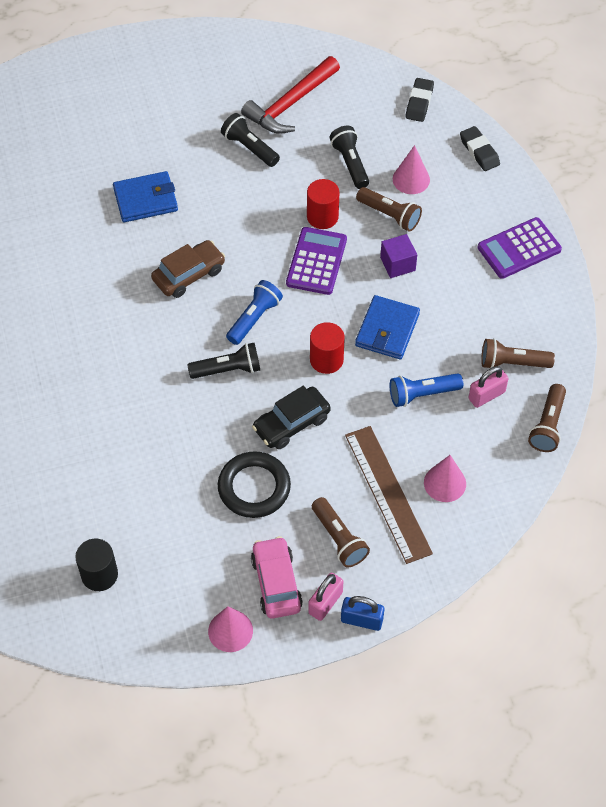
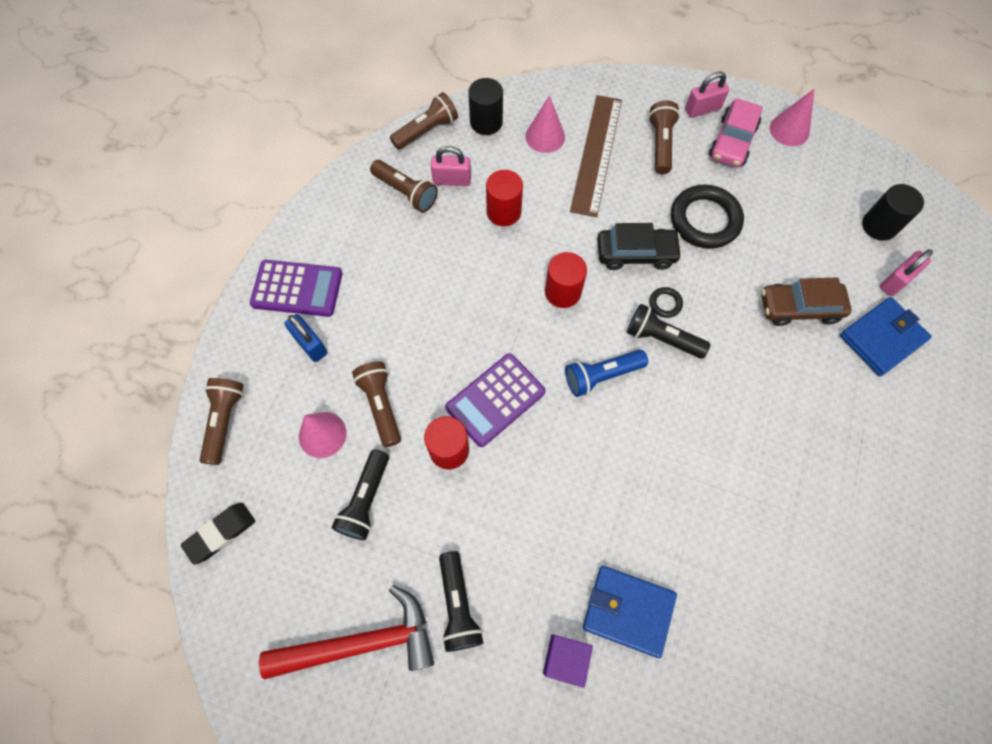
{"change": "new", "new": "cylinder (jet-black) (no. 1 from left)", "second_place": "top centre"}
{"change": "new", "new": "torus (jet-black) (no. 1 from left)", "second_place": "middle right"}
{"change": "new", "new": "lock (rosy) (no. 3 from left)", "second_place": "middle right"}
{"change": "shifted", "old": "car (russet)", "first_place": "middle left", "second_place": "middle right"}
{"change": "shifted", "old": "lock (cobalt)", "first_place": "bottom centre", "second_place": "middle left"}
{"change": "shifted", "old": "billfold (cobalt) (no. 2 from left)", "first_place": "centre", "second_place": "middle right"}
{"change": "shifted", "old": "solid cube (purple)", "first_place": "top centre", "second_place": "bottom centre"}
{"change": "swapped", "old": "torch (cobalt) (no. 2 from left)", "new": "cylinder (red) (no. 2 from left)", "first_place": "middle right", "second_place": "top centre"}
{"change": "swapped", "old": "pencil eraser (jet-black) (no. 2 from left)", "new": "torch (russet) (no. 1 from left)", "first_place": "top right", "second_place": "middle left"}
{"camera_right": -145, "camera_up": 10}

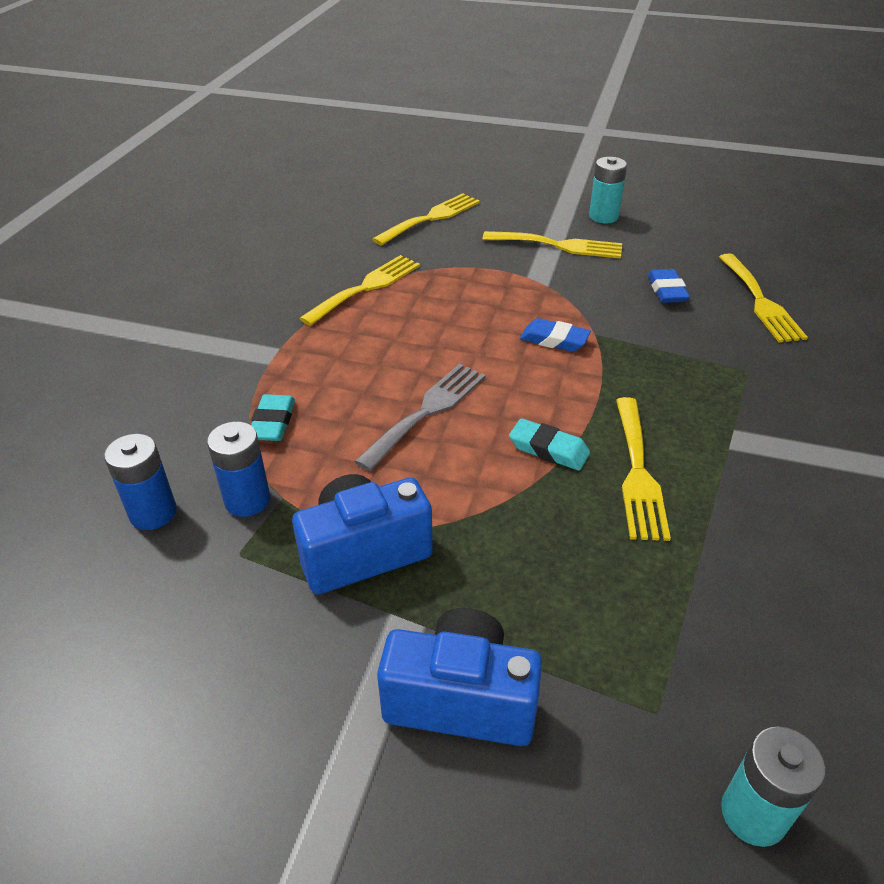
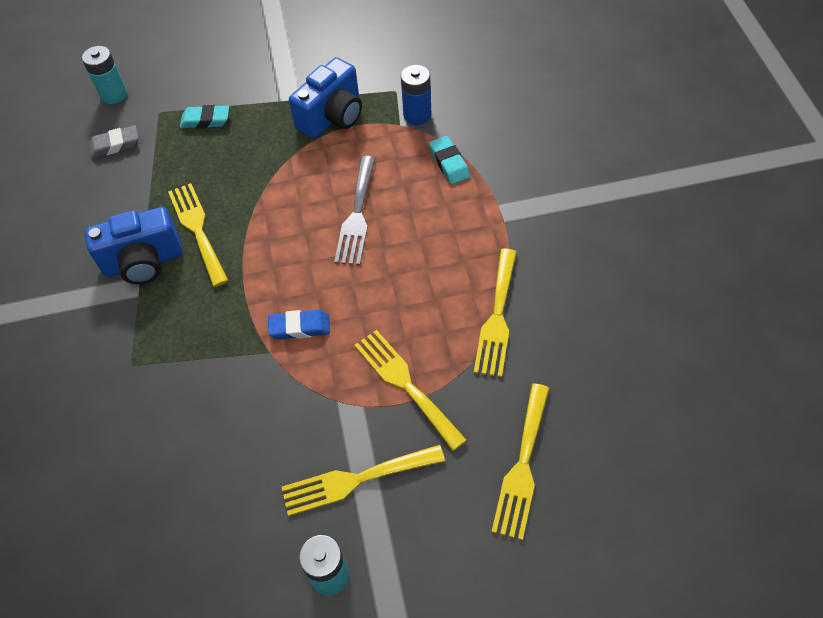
{"change": "gone", "old": "power cell (cobalt) (no. 1 from left)", "first_place": "middle left"}
{"change": "gone", "old": "pencil eraser (cobalt) (no. 2 from left)", "first_place": "top right"}
{"change": "new", "new": "pencil eraser (grey)", "second_place": "top left"}
{"change": "shifted", "old": "camera (cobalt) (no. 2 from left in the first image)", "new": "camera (cobalt) (no. 1 from left)", "first_place": "bottom centre", "second_place": "middle left"}
{"change": "shifted", "old": "pencil eraser (teal) (no. 2 from left in the first image)", "new": "pencil eraser (teal) (no. 1 from left)", "first_place": "centre", "second_place": "top left"}
{"change": "shifted", "old": "table fork (yellow) (no. 5 from left in the first image)", "new": "table fork (yellow) (no. 3 from left)", "first_place": "middle right", "second_place": "centre"}
{"camera_right": 155, "camera_up": 15}

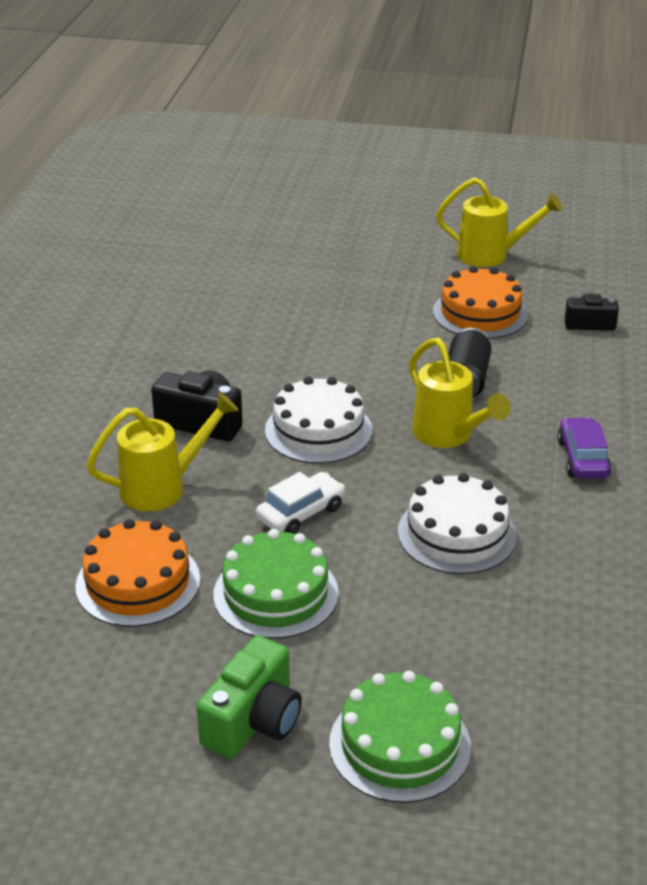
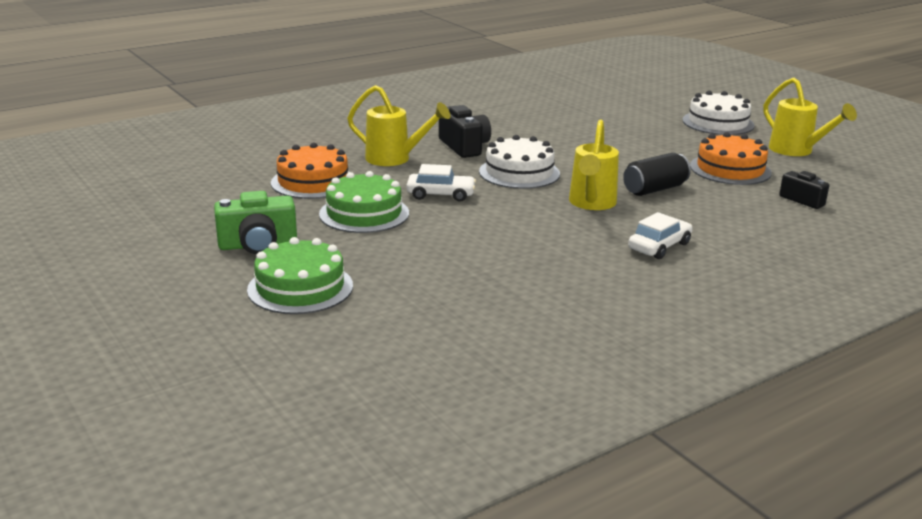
{"change": "shifted", "old": "gateau (snow-white) (no. 2 from left)", "first_place": "middle right", "second_place": "top right"}
{"change": "repainted", "old": "car (purple)", "new": "car (snow-white) (no. 2 from left)", "first_place": "middle right", "second_place": "middle right"}
{"camera_right": 45, "camera_up": -10}

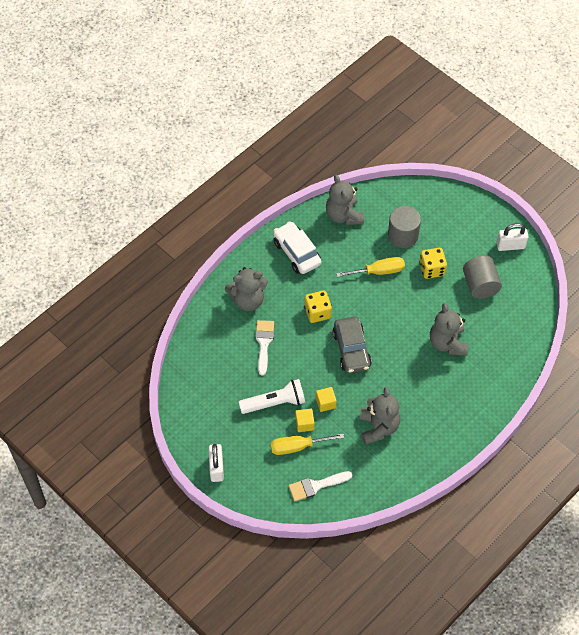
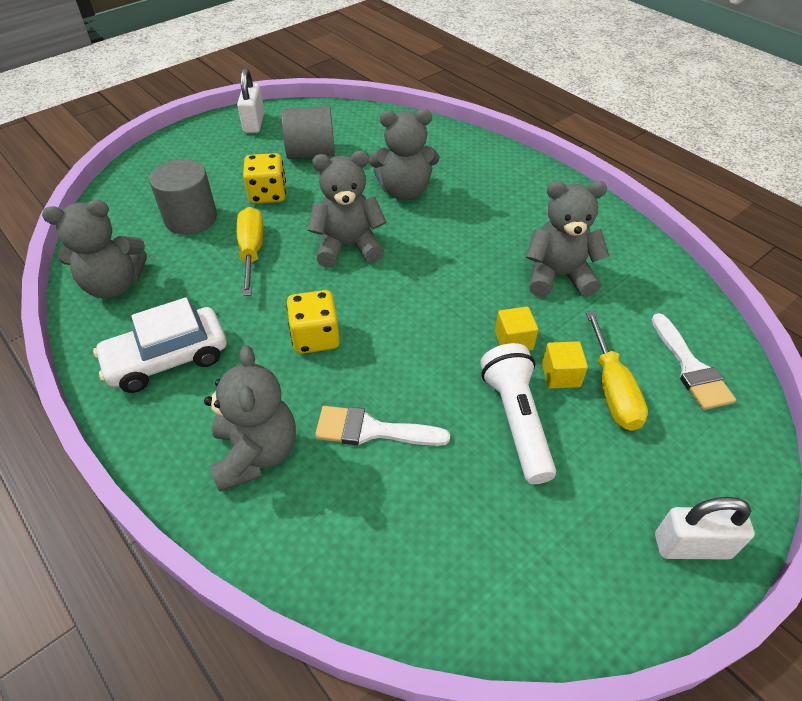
{"change": "gone", "old": "car (grey)", "first_place": "centre"}
{"change": "new", "new": "teddy bear (grey) (no. 3 from left)", "second_place": "top centre"}
{"camera_right": -85, "camera_up": -10}

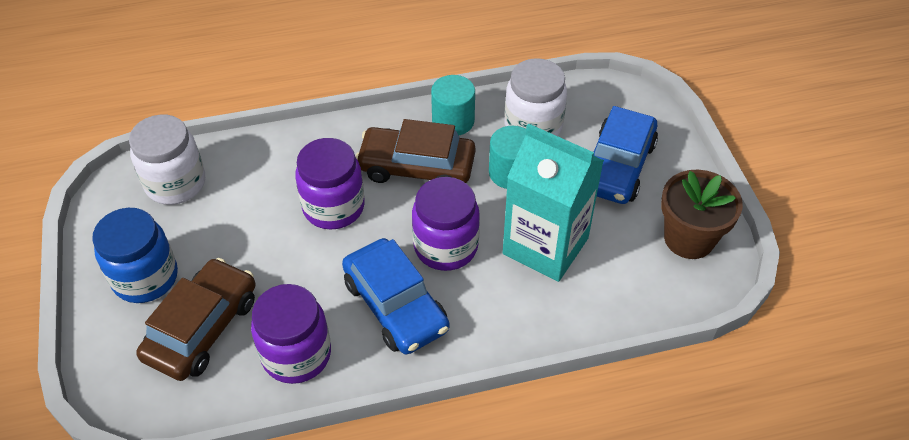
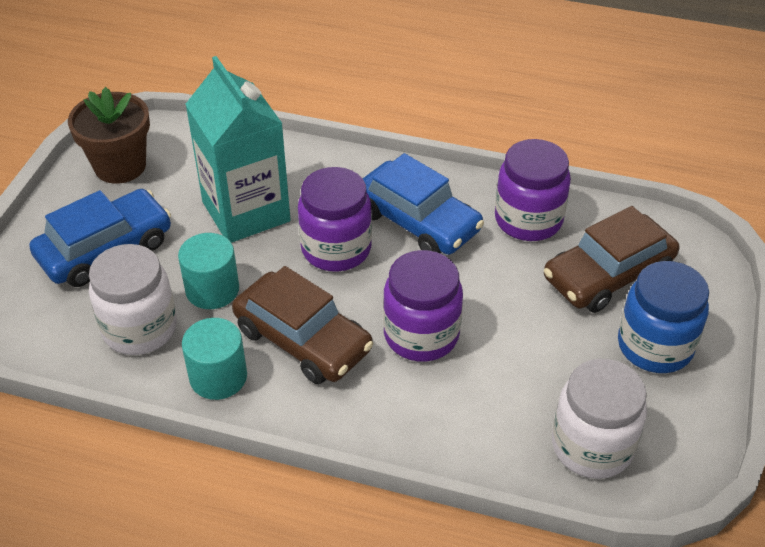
{"change": "rotated", "old": "car (cobalt) (no. 1 from left in the first image)", "first_place": "bottom centre", "second_place": "centre", "degrees": 135}
{"camera_right": -150, "camera_up": -5}

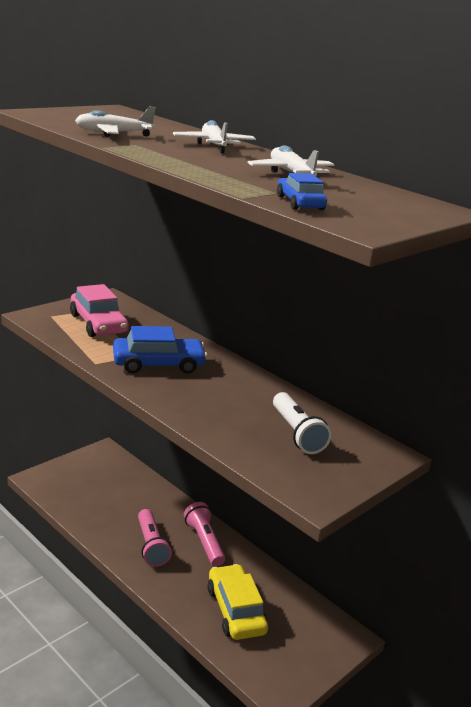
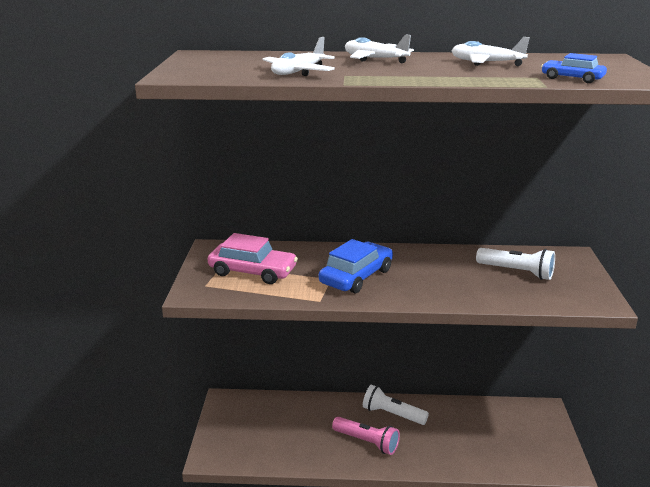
{"change": "gone", "old": "car (yellow)", "first_place": "bottom centre"}
{"change": "repainted", "old": "torch (rosy) (no. 2 from left)", "new": "torch (snow-white) (no. 1 from left)", "first_place": "bottom centre", "second_place": "bottom centre"}
{"camera_right": -40, "camera_up": 0}

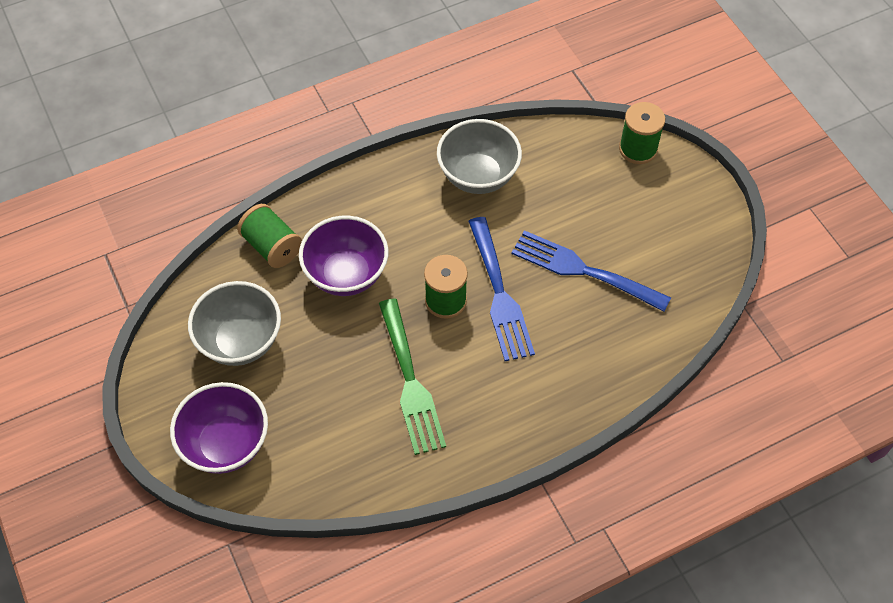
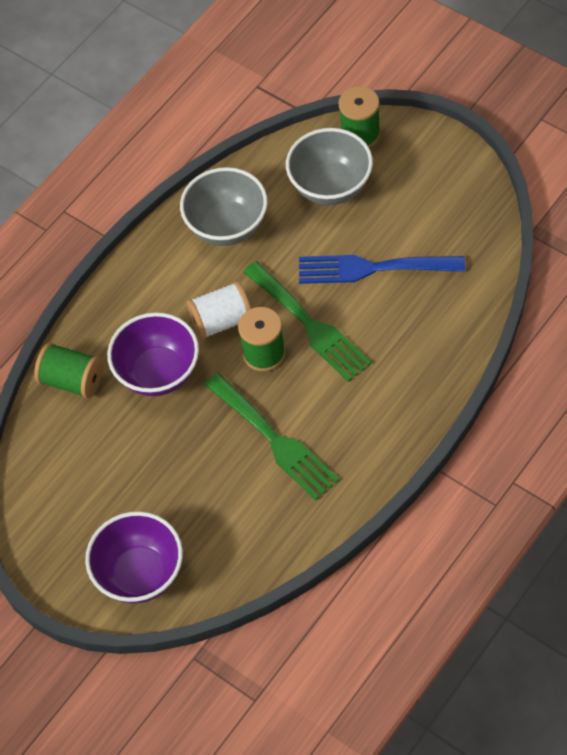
{"change": "new", "new": "bobbin (snow-white)", "second_place": "centre"}
{"change": "shifted", "old": "deep dish (grey) (no. 1 from left in the first image)", "new": "deep dish (grey) (no. 2 from left)", "first_place": "middle left", "second_place": "top centre"}
{"change": "repainted", "old": "table fork (cobalt) (no. 1 from left)", "new": "table fork (leaf-green) (no. 2 from left)", "first_place": "centre", "second_place": "centre"}
{"camera_right": -20, "camera_up": 0}

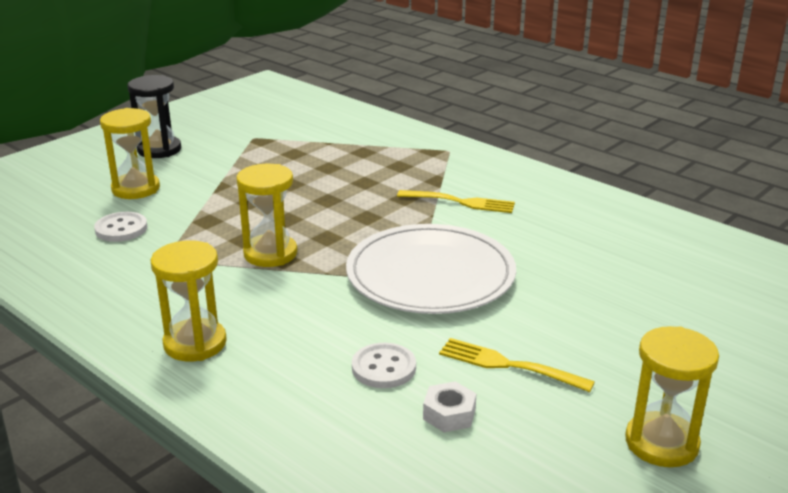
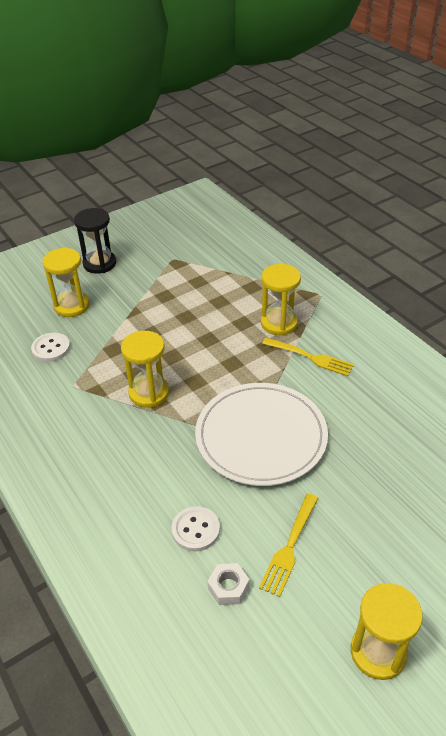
{"change": "shifted", "old": "sand timer (yellow) (no. 2 from left in the first image)", "new": "sand timer (yellow) (no. 3 from left)", "first_place": "middle left", "second_place": "centre"}
{"change": "rotated", "old": "table fork (yellow) (no. 2 from left in the first image)", "first_place": "bottom centre", "second_place": "bottom centre", "degrees": -105}
{"camera_right": 15, "camera_up": 15}

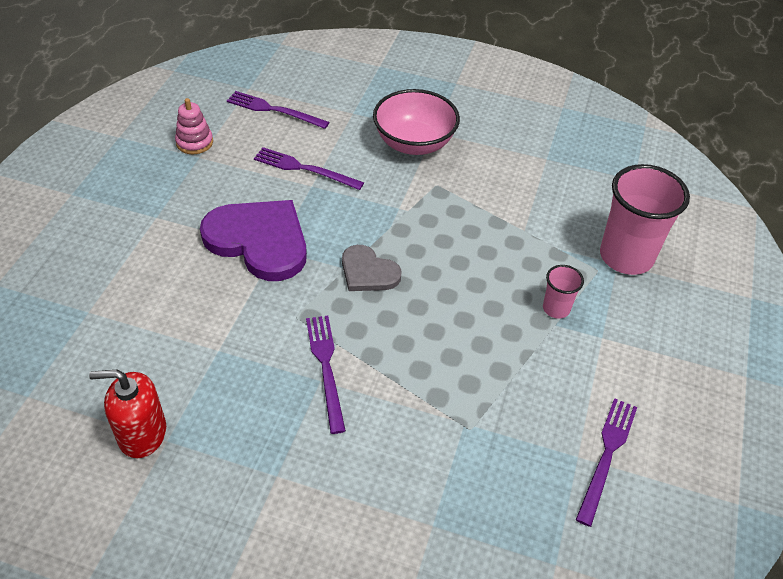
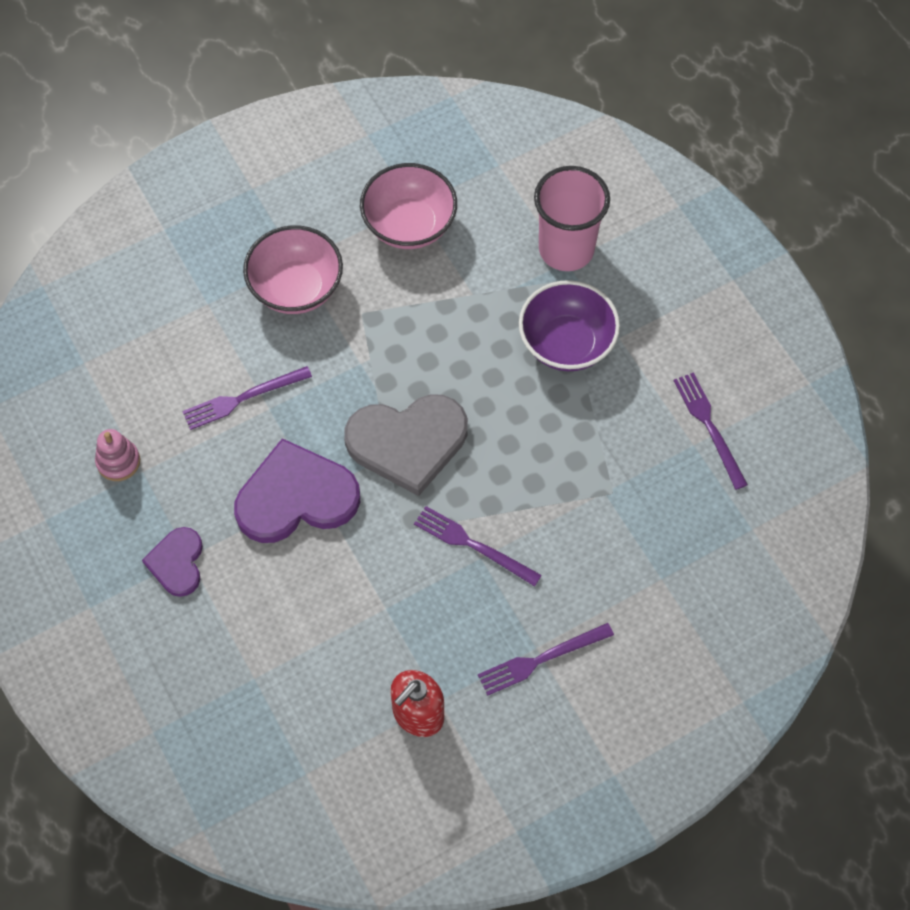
{"change": "new", "new": "heart (purple) (no. 1 from left)", "second_place": "middle left"}
{"change": "new", "new": "deep dish (rosy) (no. 2 from left)", "second_place": "top centre"}
{"change": "shifted", "old": "table fork (purple) (no. 1 from left in the first image)", "new": "table fork (purple) (no. 3 from left)", "first_place": "top centre", "second_place": "bottom centre"}
{"change": "swapped", "old": "tumbler (rosy) (no. 1 from left)", "new": "deep dish (purple)", "first_place": "middle right", "second_place": "centre"}
{"change": "scaled", "old": "heart (grey)", "first_place": "centre", "second_place": "centre", "factor": 1.8}
{"camera_right": -45, "camera_up": 15}

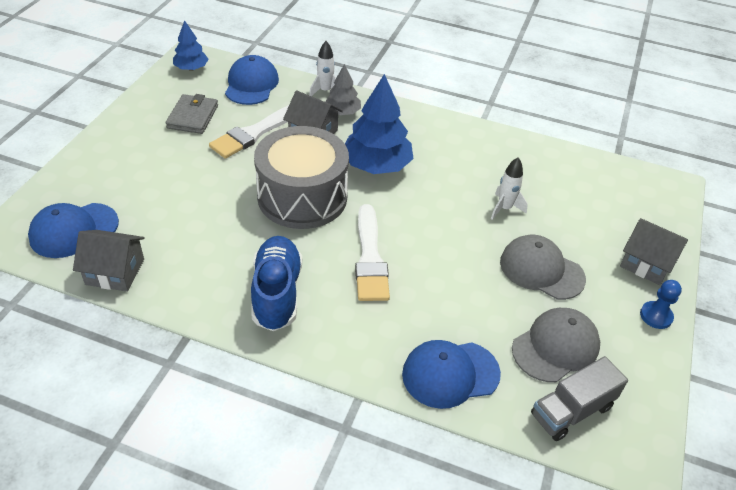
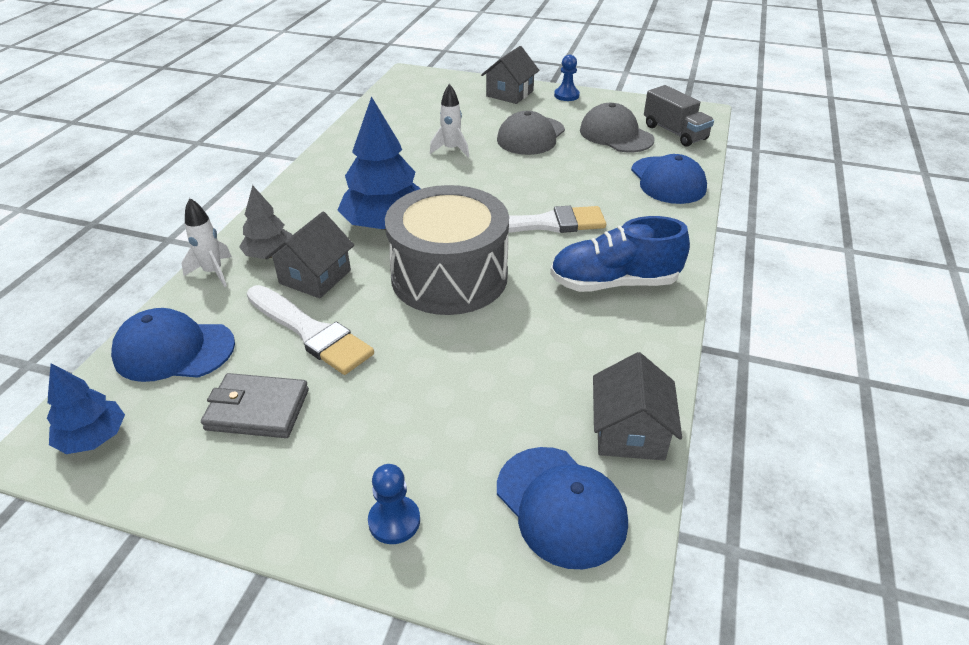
{"change": "new", "new": "chess pawn (cobalt) (no. 1 from left)", "second_place": "bottom centre"}
{"camera_right": -90, "camera_up": -5}

